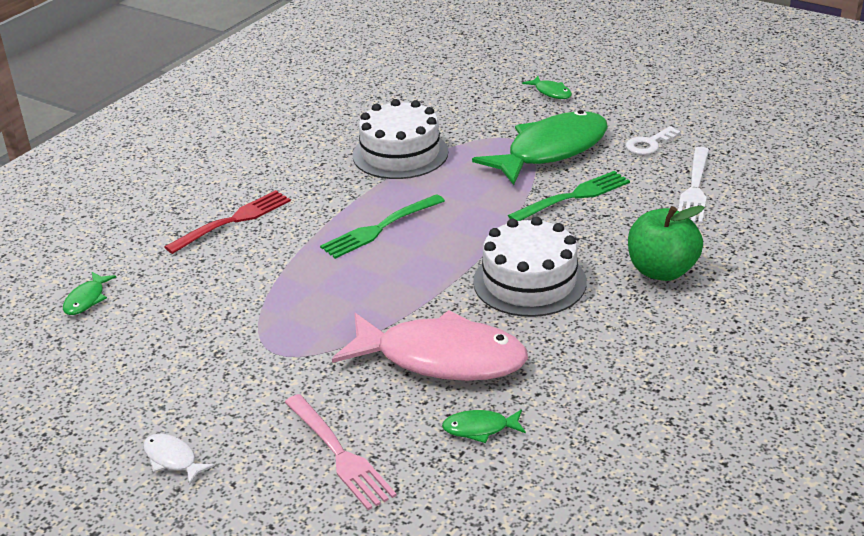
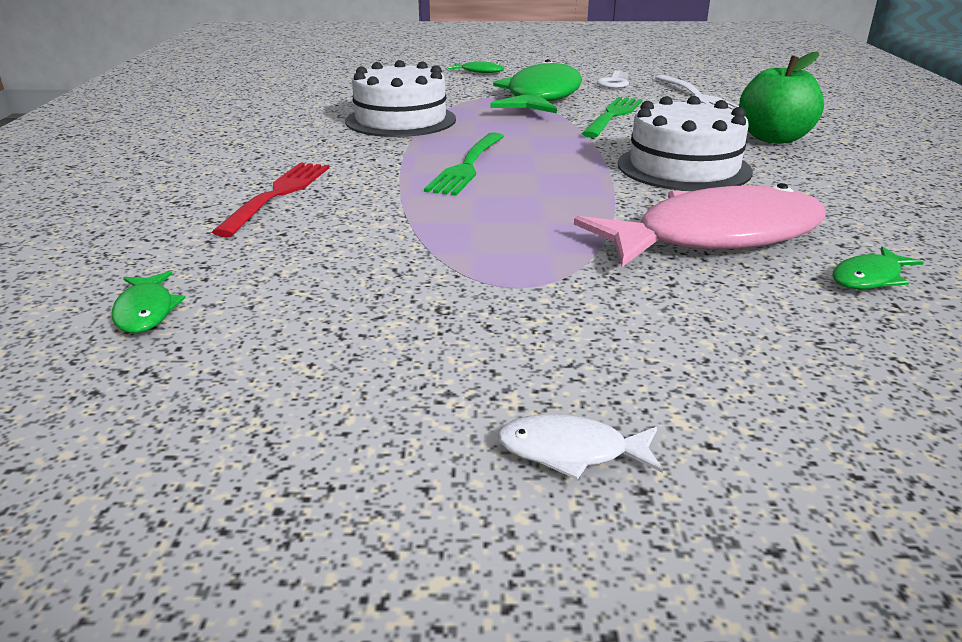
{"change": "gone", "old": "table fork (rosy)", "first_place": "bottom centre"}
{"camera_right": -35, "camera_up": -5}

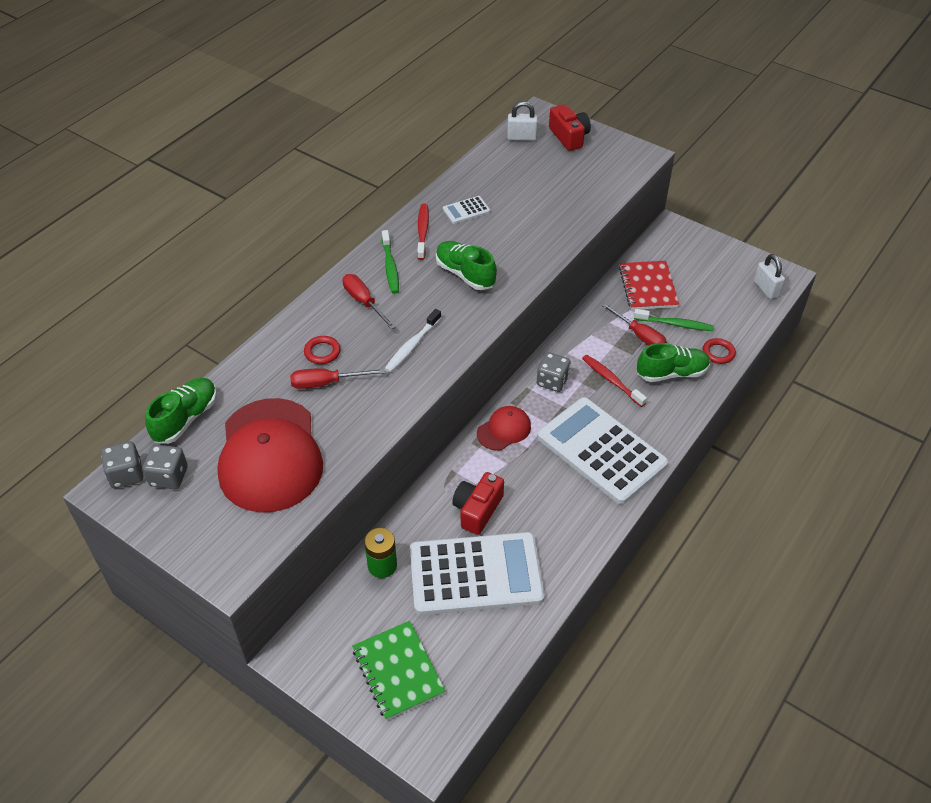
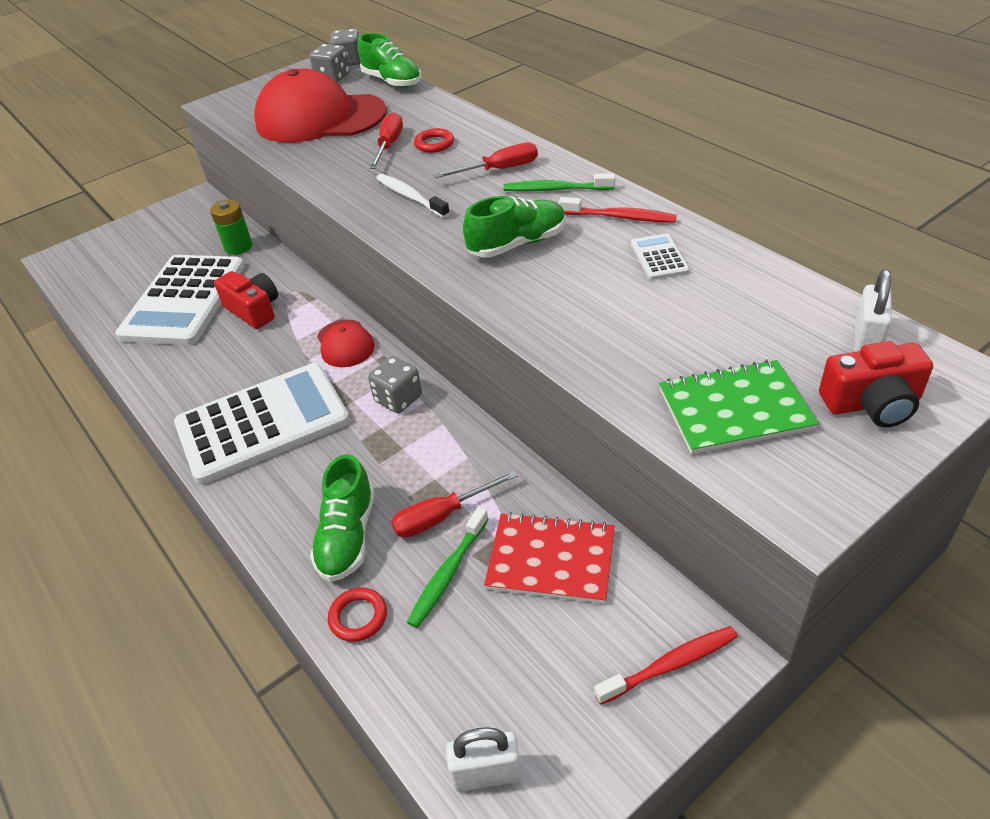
{"change": "shifted", "old": "exercise book (leaf-green)", "first_place": "bottom centre", "second_place": "middle right"}
{"change": "shifted", "old": "tooth brush (red) (no. 2 from left)", "first_place": "centre", "second_place": "bottom right"}
{"camera_right": 110, "camera_up": -5}

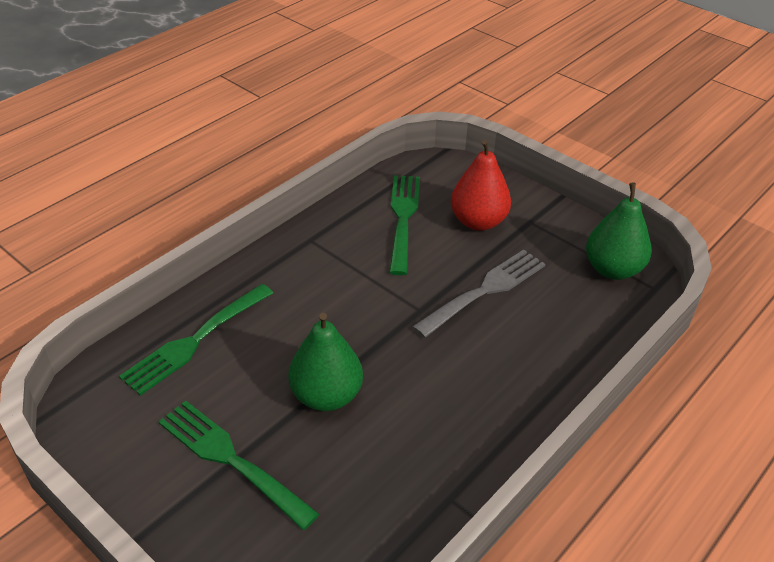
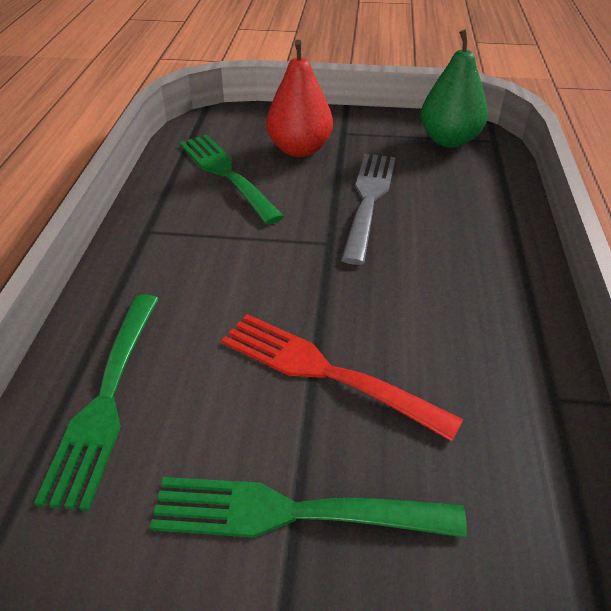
{"change": "swapped", "old": "pear fruit (leaf-green) (no. 1 from left)", "new": "table fork (red)", "first_place": "centre", "second_place": "centre"}
{"camera_right": -35, "camera_up": 0}

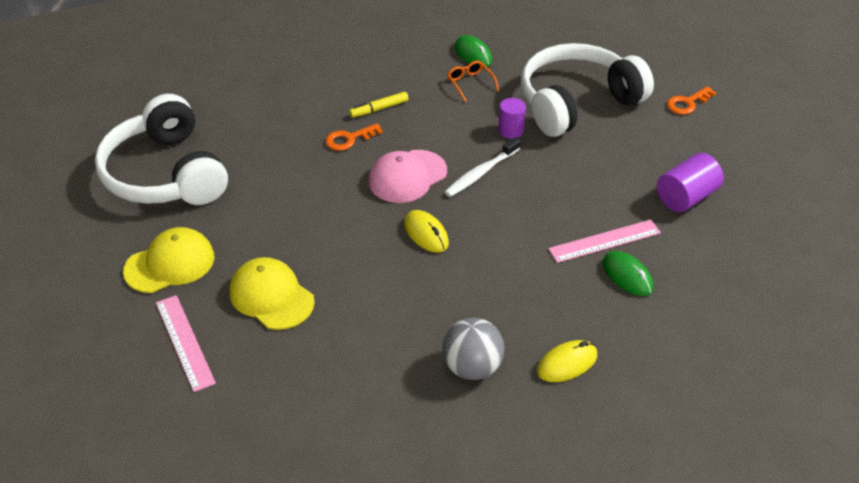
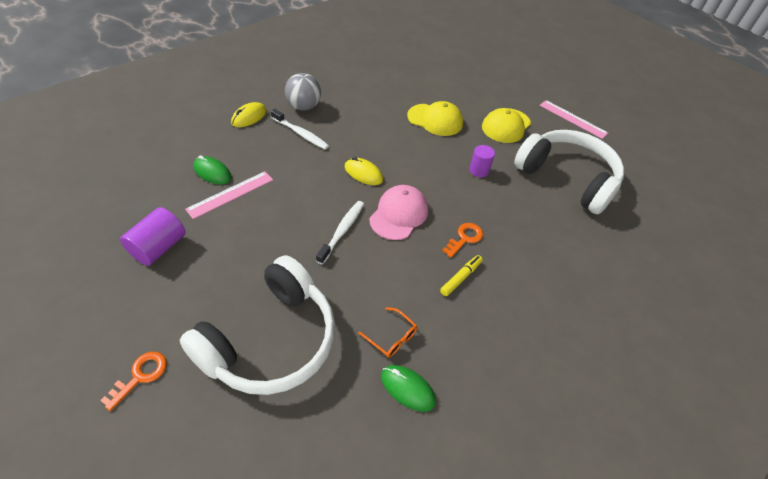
{"change": "new", "new": "tooth brush (snow-white) (no. 1 from left)", "second_place": "top centre"}
{"change": "shifted", "old": "measuring stick (rosy) (no. 1 from left in the first image)", "new": "measuring stick (rosy) (no. 2 from left)", "first_place": "bottom left", "second_place": "top right"}
{"change": "shifted", "old": "cylinder (purple) (no. 1 from left in the first image)", "new": "cylinder (purple) (no. 2 from left)", "first_place": "top centre", "second_place": "centre"}
{"camera_right": 155, "camera_up": 5}

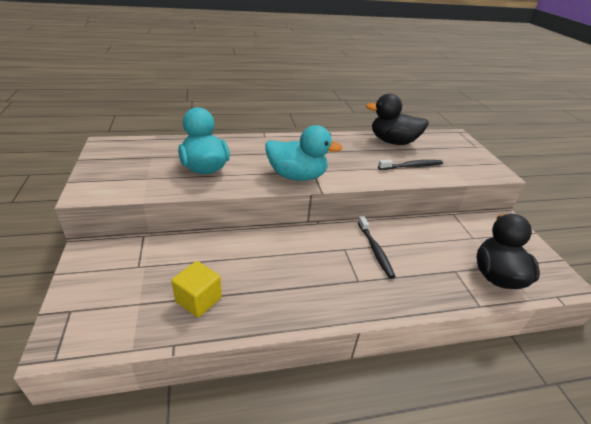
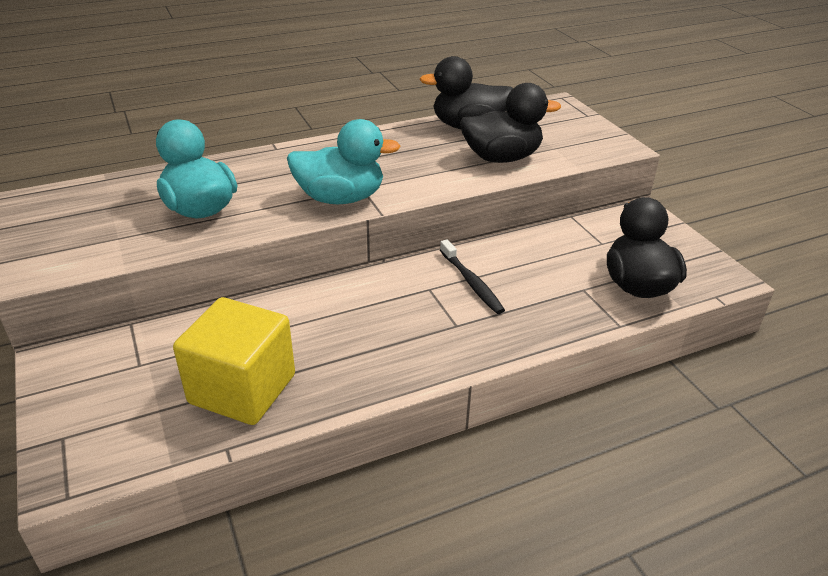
{"change": "swapped", "old": "tooth brush (jet-black) (no. 2 from left)", "new": "rubber duck (jet-black) (no. 2 from left)", "first_place": "middle right", "second_place": "top centre"}
{"change": "scaled", "old": "solid cube (yellow)", "first_place": "bottom left", "second_place": "middle left", "factor": 1.69}
{"camera_right": -10, "camera_up": 0}

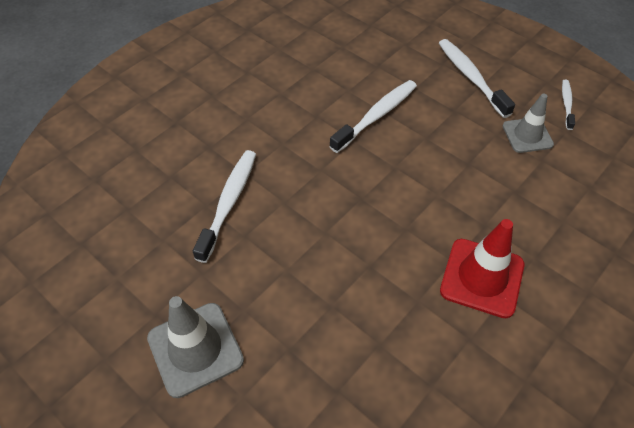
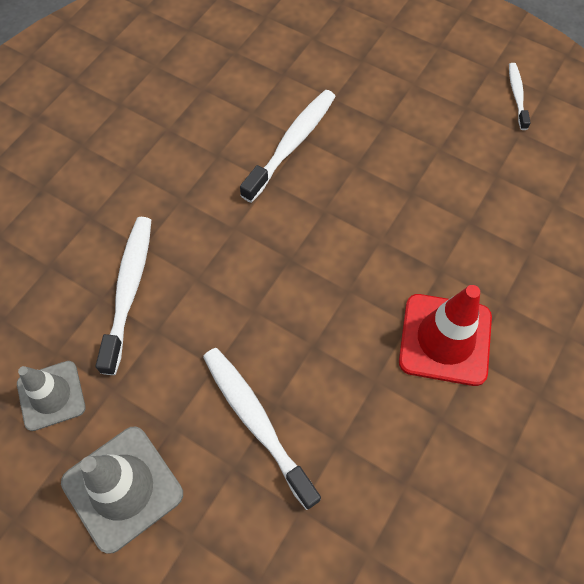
{"change": "shifted", "old": "tooth brush (snow-white) (no. 3 from left in the first image)", "new": "tooth brush (snow-white) (no. 2 from left)", "first_place": "top right", "second_place": "bottom centre"}
{"change": "shifted", "old": "road cone (grey) (no. 2 from left in the first image)", "new": "road cone (grey) (no. 1 from left)", "first_place": "top right", "second_place": "bottom left"}
{"camera_right": -10, "camera_up": 10}

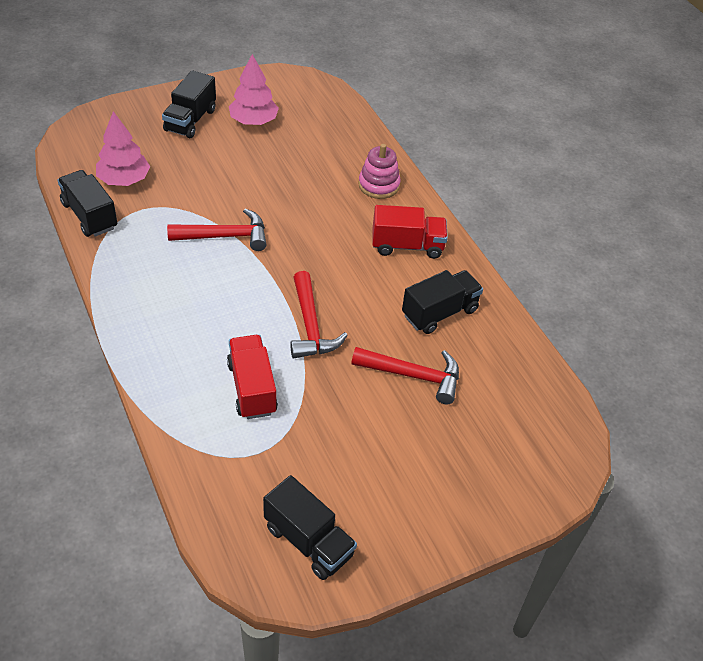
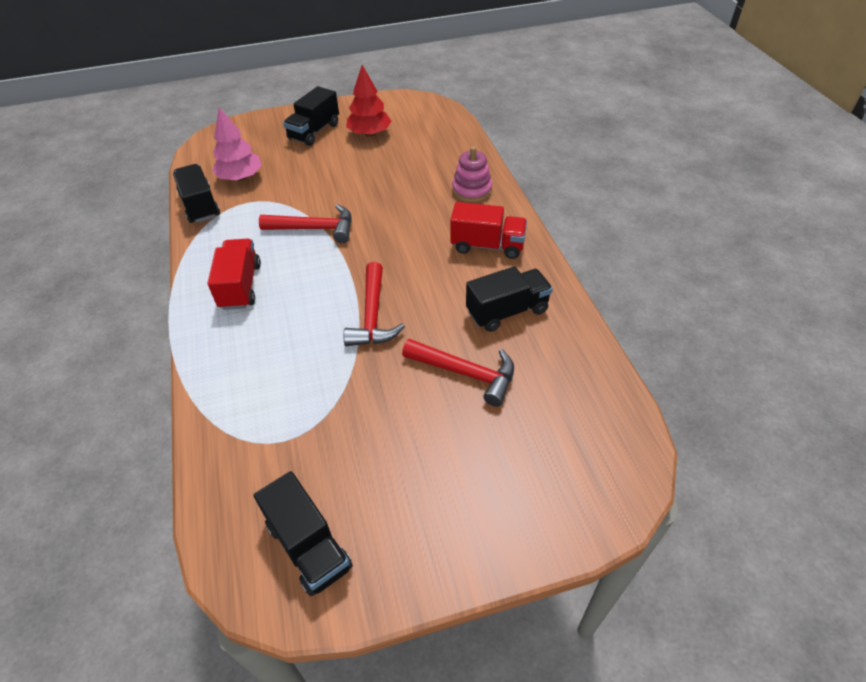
{"change": "shifted", "old": "toy truck (red) (no. 1 from left)", "first_place": "centre", "second_place": "middle left"}
{"change": "repainted", "old": "fir tree (rosy) (no. 2 from left)", "new": "fir tree (red)", "first_place": "top centre", "second_place": "top centre"}
{"camera_right": 15, "camera_up": 0}

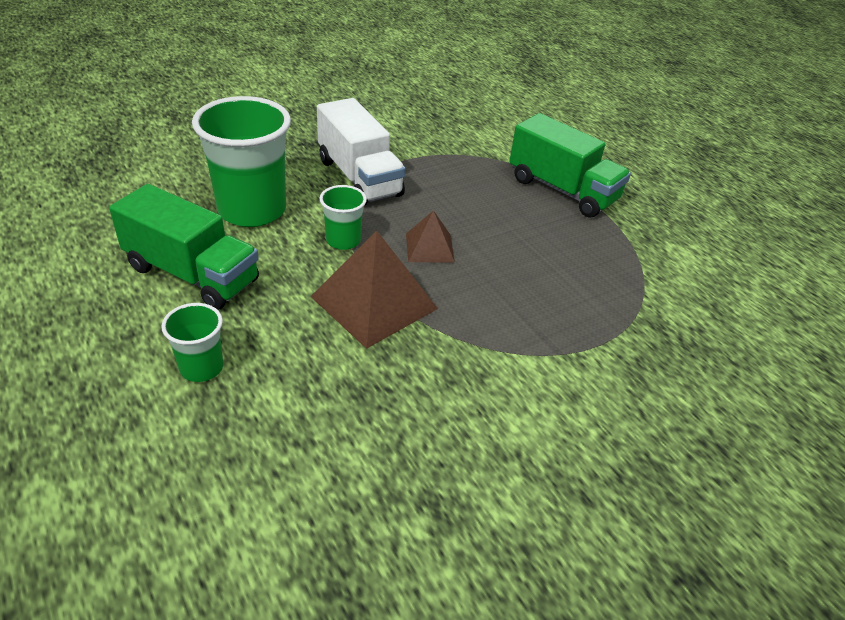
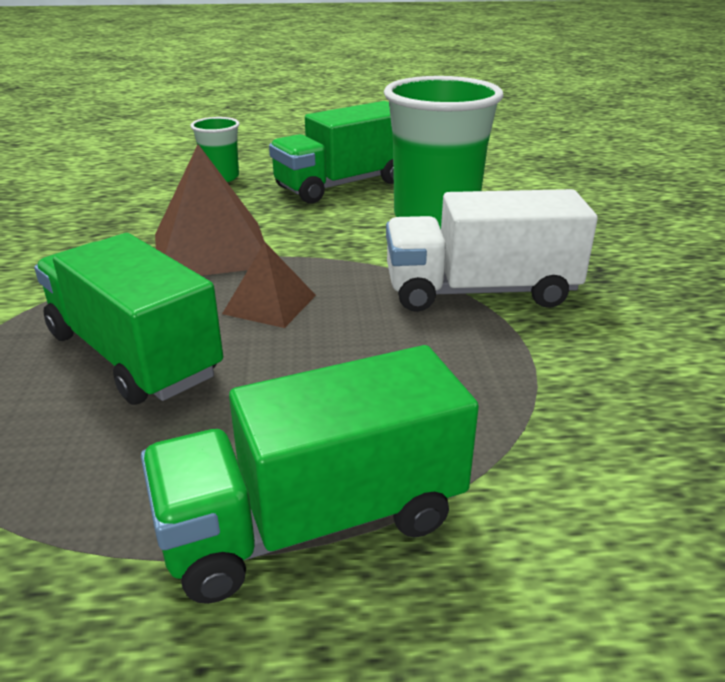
{"change": "gone", "old": "tumbler (leaf-green) (no. 3 from left)", "first_place": "centre"}
{"change": "new", "new": "toy truck (leaf-green) (no. 1 from left)", "second_place": "middle left"}
{"camera_right": 120, "camera_up": -10}

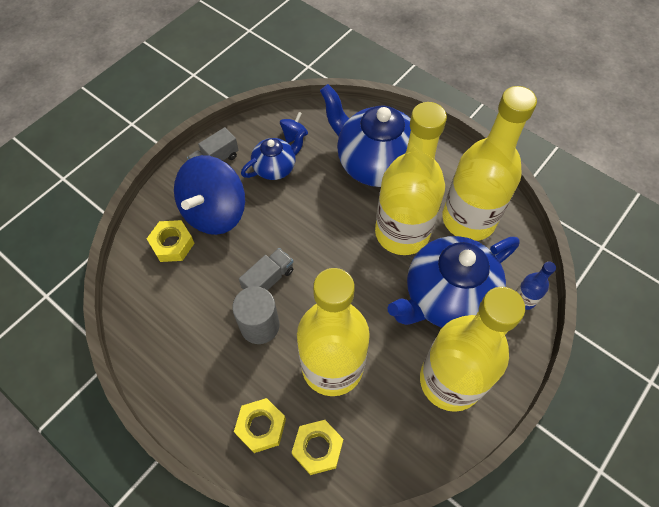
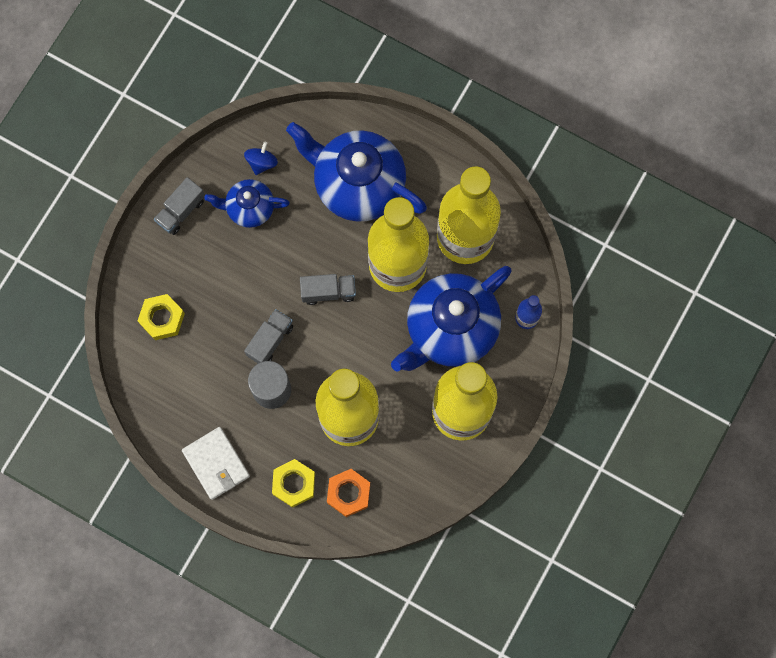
{"change": "gone", "old": "spinning top (cobalt) (no. 1 from left)", "first_place": "middle left"}
{"change": "new", "new": "billfold (snow-white)", "second_place": "bottom left"}
{"change": "new", "new": "toy truck (grey) (no. 3 from left)", "second_place": "centre"}
{"change": "repainted", "old": "hex nut (yellow) (no. 3 from left)", "new": "hex nut (orange-coloured)", "first_place": "bottom centre", "second_place": "bottom centre"}
{"change": "rotated", "old": "teapot (cobalt) (no. 1 from left)", "first_place": "top centre", "second_place": "top left", "degrees": -135}
{"camera_right": -10, "camera_up": 15}

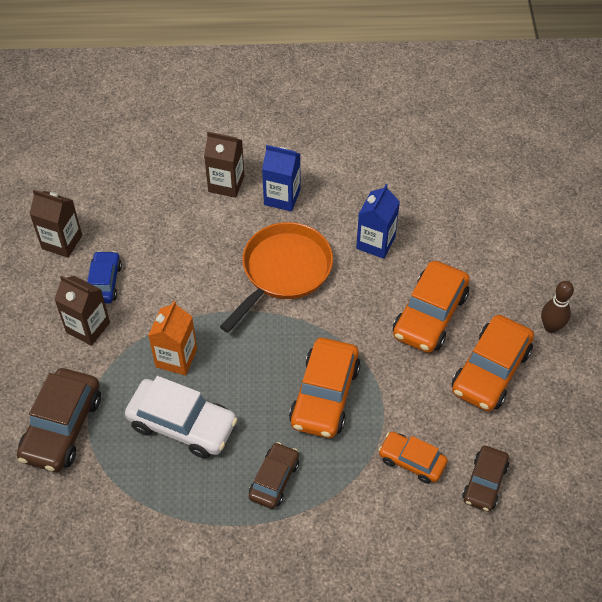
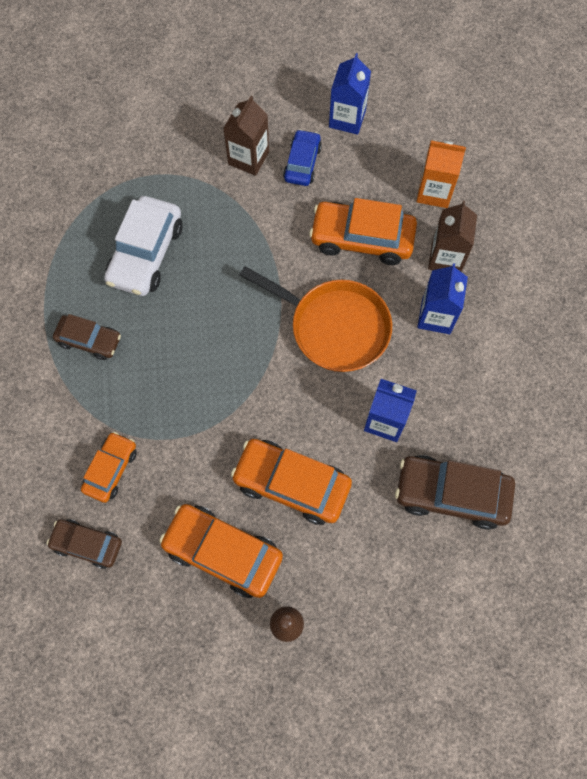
{"change": "shifted", "old": "car (russet) (no. 1 from left in the first image)", "new": "car (russet) (no. 3 from left)", "first_place": "bottom left", "second_place": "middle right"}
{"change": "shifted", "old": "milk carton (orange-coloured)", "first_place": "middle left", "second_place": "top right"}
{"change": "shifted", "old": "car (orange-coloured) (no. 1 from left in the first image)", "new": "car (orange-coloured) (no. 4 from left)", "first_place": "centre", "second_place": "top centre"}
{"change": "repainted", "old": "milk carton (russet) (no. 1 from left)", "new": "milk carton (cobalt) (no. 1 from left)", "first_place": "middle left", "second_place": "top centre"}
{"change": "rotated", "old": "car (cobalt)", "first_place": "middle left", "second_place": "top centre", "degrees": -75}
{"camera_right": 85, "camera_up": 15}

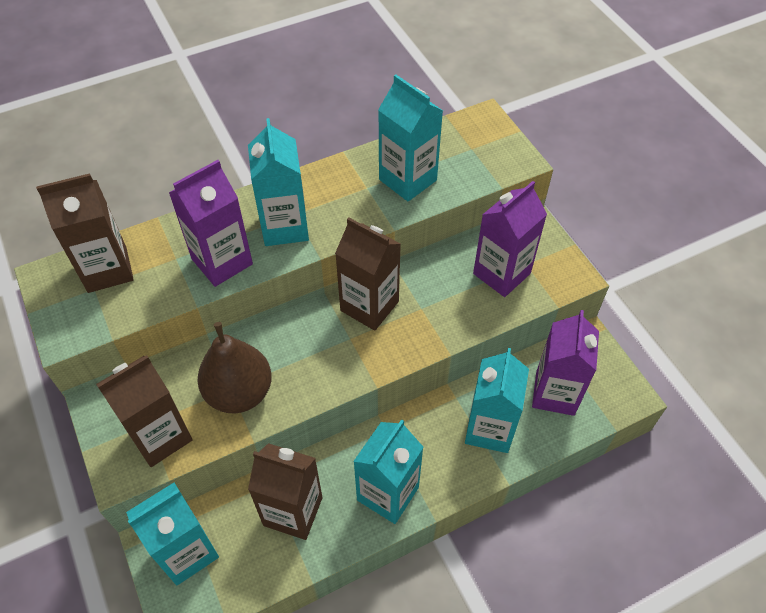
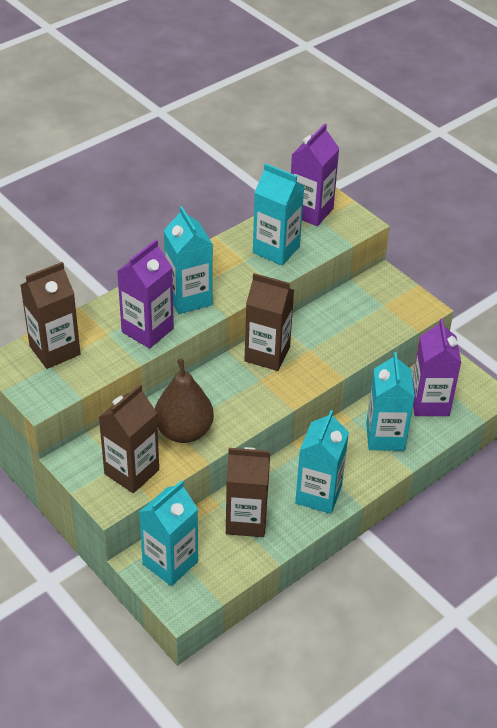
{"change": "shifted", "old": "milk carton (purple) (no. 2 from left)", "first_place": "centre", "second_place": "top centre"}
{"camera_right": -15, "camera_up": -10}

